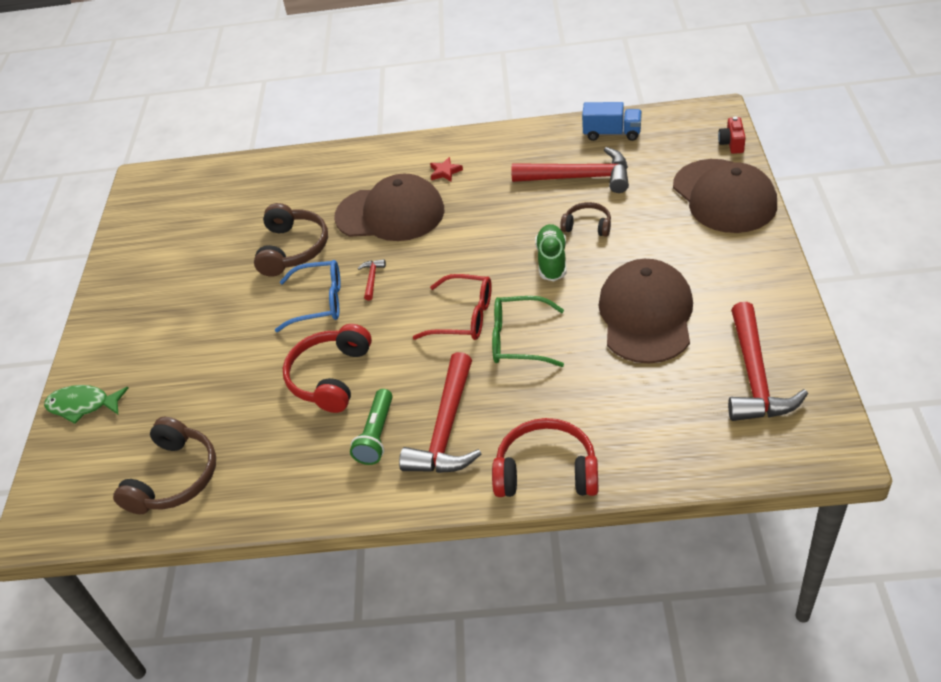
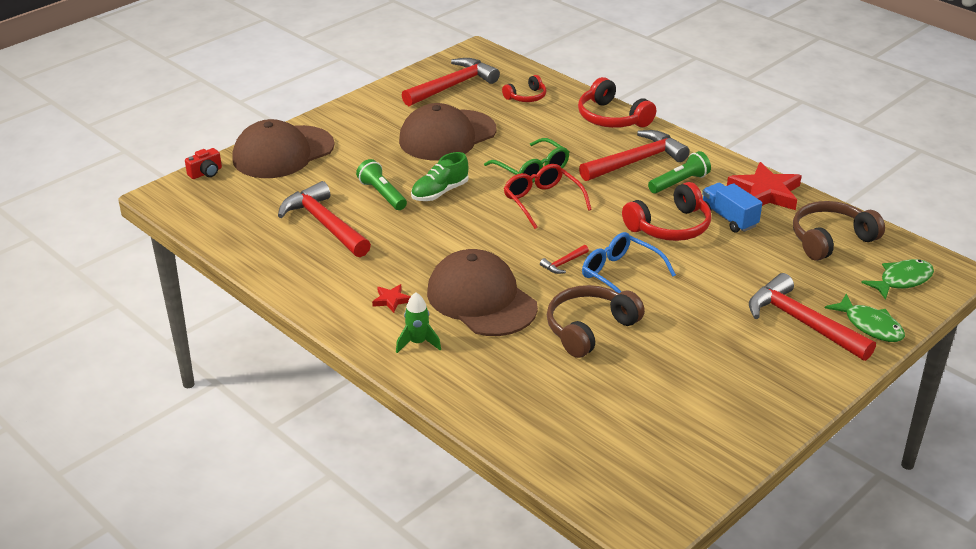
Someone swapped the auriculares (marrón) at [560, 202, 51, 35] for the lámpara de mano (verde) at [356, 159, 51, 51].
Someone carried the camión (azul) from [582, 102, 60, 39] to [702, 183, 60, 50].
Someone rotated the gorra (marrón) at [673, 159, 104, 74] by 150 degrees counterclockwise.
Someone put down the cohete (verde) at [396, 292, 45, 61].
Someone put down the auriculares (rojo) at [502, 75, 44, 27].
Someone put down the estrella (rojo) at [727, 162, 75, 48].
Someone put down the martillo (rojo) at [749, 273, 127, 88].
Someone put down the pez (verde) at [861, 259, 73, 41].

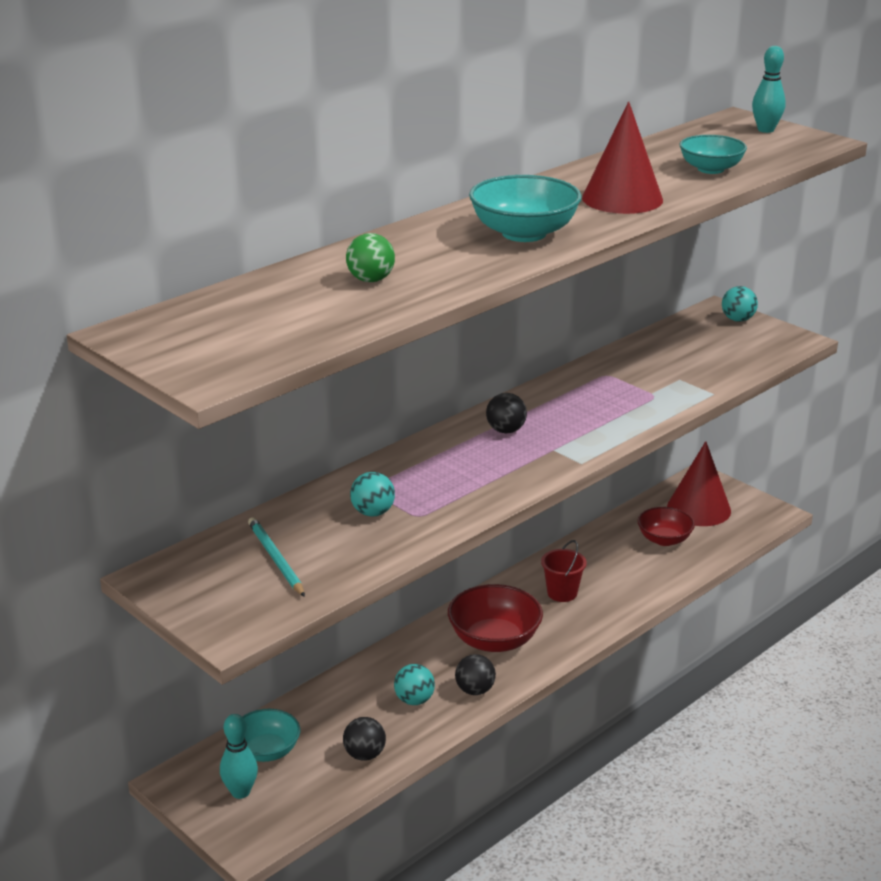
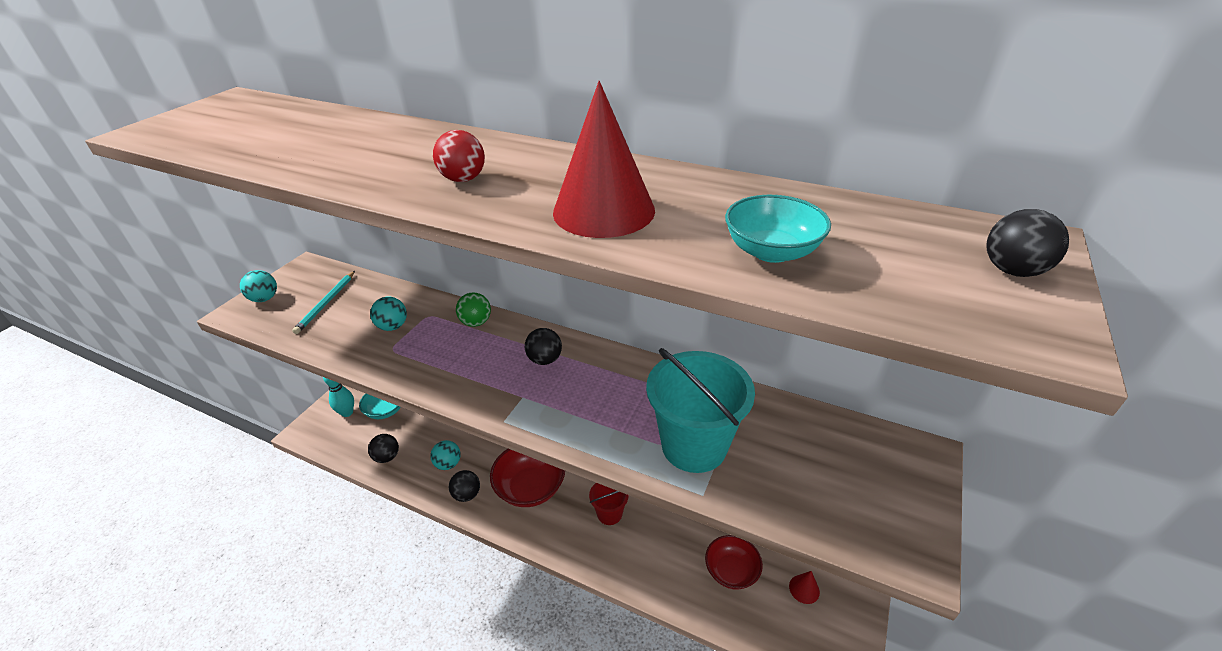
Someone rotated the lápiz (turquesa) at [248, 517, 57, 80] by 150 degrees clockwise.
Someone carried the pelota (verde) from [346, 233, 49, 49] to [456, 292, 35, 35].
Someone swapped the cuenco (turquesa) at [469, 175, 113, 67] for the pelota (rojo) at [433, 130, 52, 52].
Someone scaled the cono (rojo) at [667, 441, 64, 85] by 0.45.
Someone carried the pelota (turquesa) from [722, 286, 36, 36] to [240, 270, 37, 32].
Someone swapped the bolo (turquesa) at [752, 46, 34, 87] for the pelota (negro) at [986, 209, 83, 68].
Someone put down the balde (turquesa) at [646, 348, 109, 125].

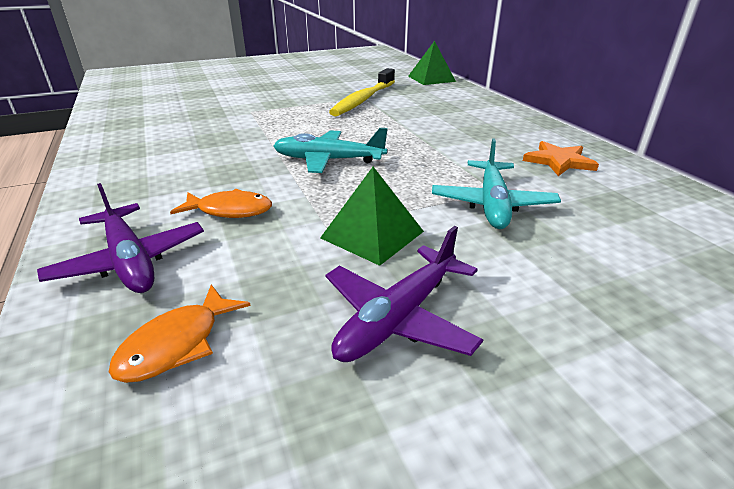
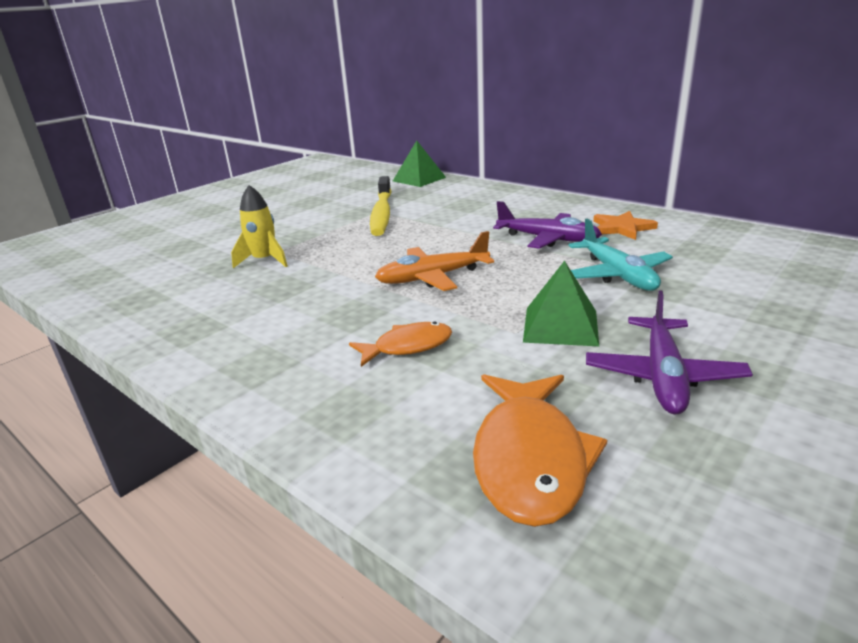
Someone carried the avión (morado) from [37, 183, 167, 110] to [493, 201, 109, 48].
Someone scaled the pez (naranja) at [109, 285, 142, 98] by 1.63.
Someone repainted the avión (turquesa) at [273, 128, 115, 45], which became the avión (naranja) at [375, 231, 119, 60].
Someone put down the cohete (amarillo) at [231, 185, 57, 83].

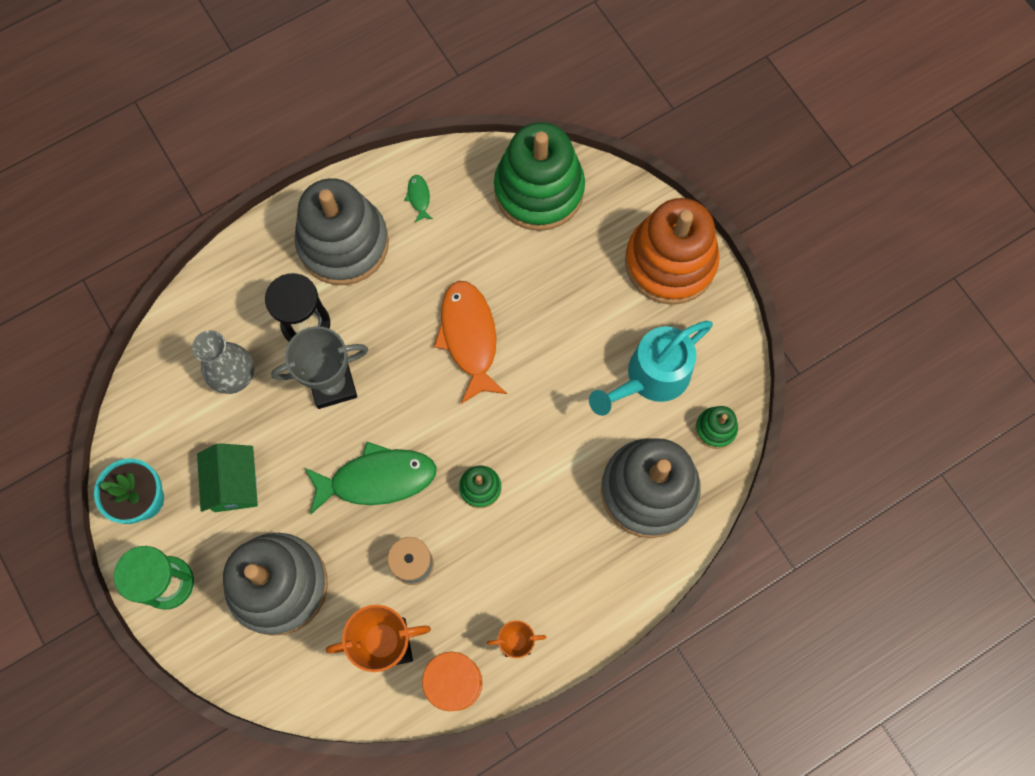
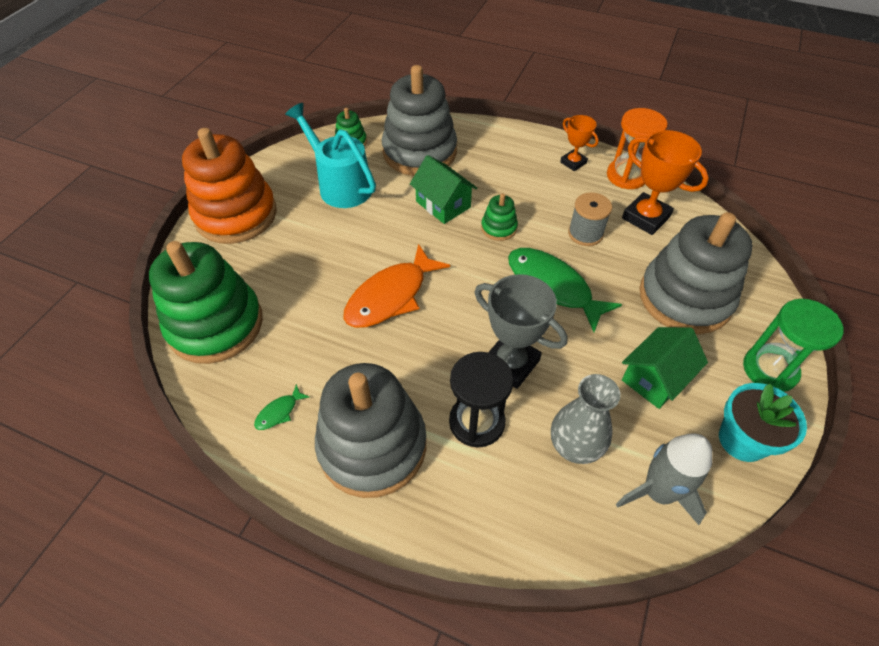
Someone rotated the regadera (turquesa) at [589, 320, 124, 96] by 150 degrees counterclockwise.
Someone put down the casa (verde) at [410, 155, 67, 69].
Someone put down the cohete (gris) at [616, 434, 97, 91].

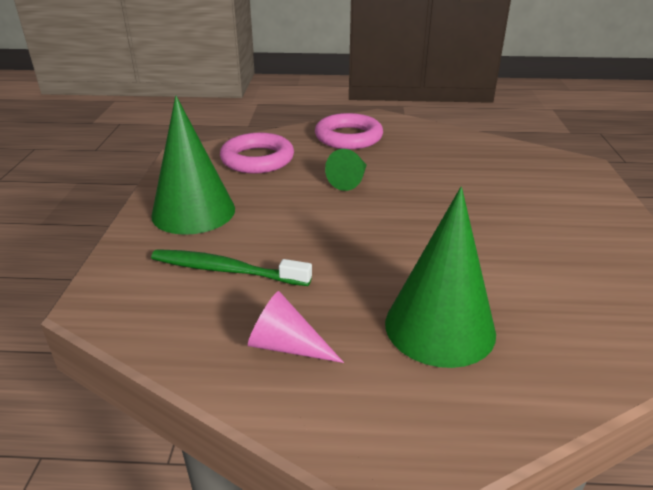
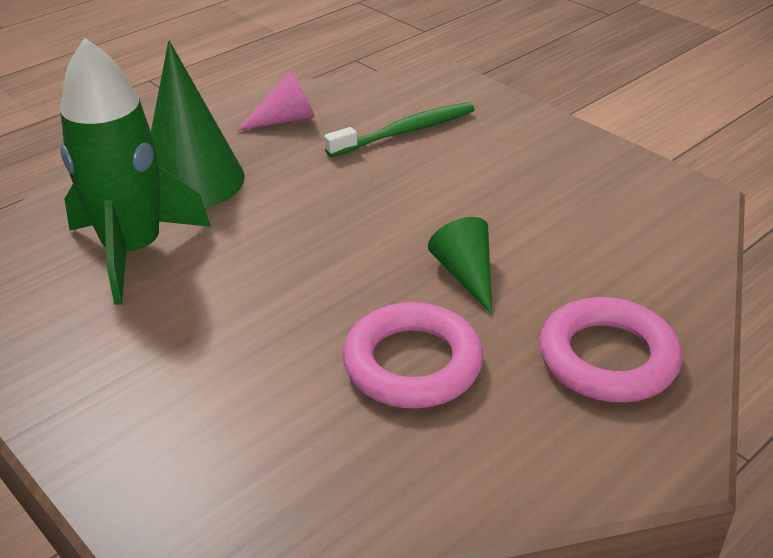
Someone took away the cono (verde) at [151, 96, 84, 139].
Someone carried the anillo (rosa) from [220, 133, 74, 41] to [343, 302, 140, 107].
Someone put down the cohete (verde) at [60, 37, 151, 268].

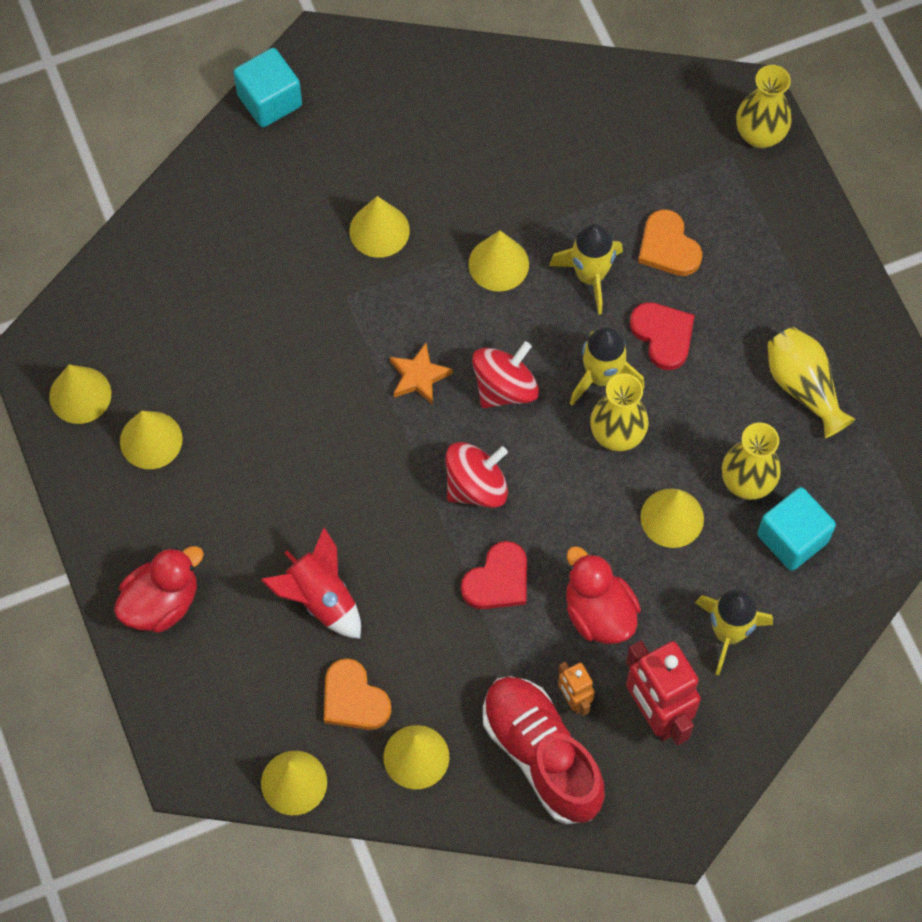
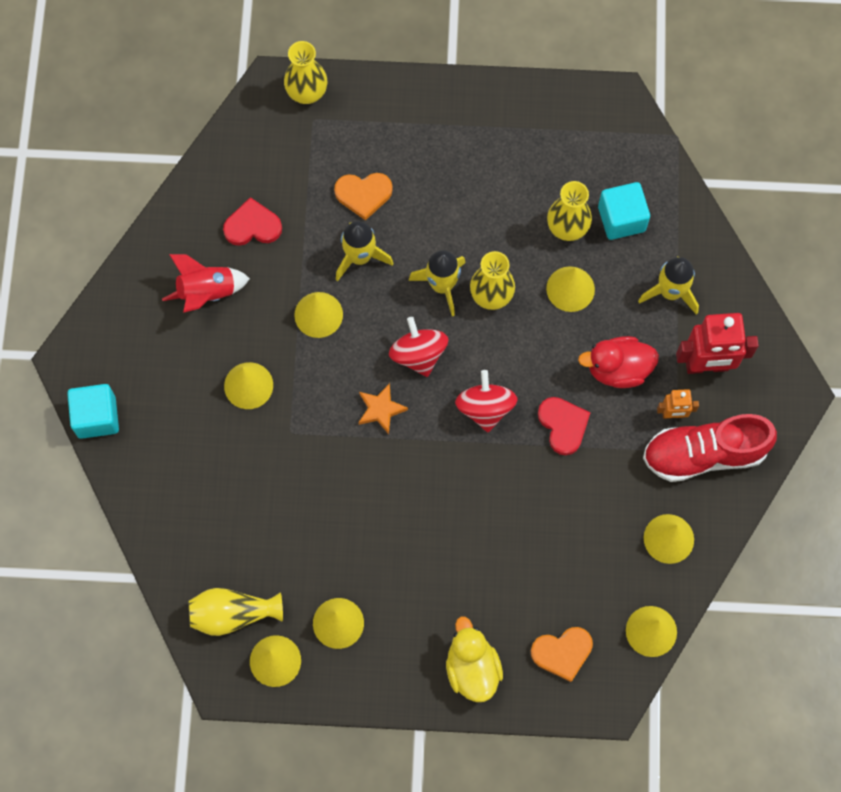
Someone repainted the pato (rojo) at [114, 546, 90, 87], which became the pato (amarillo) at [446, 616, 57, 86].
Someone carried the cohete (rojo) from [261, 528, 100, 111] to [162, 254, 88, 59].
Someone carried the corazón (naranja) from [324, 658, 68, 72] to [531, 627, 62, 55].
Someone carried the corazón (rojo) from [630, 302, 65, 68] to [223, 197, 59, 49].
Someone carried the florero (amarillo) from [767, 327, 89, 111] to [189, 588, 94, 48].

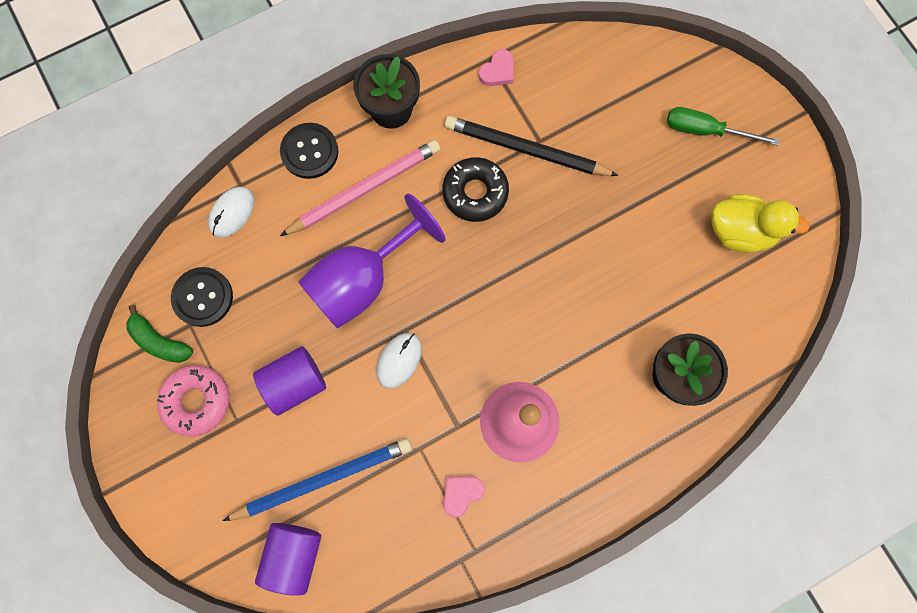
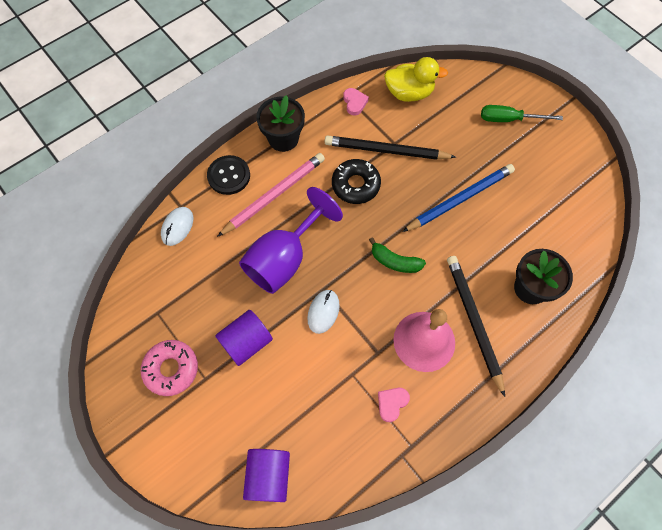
Someone carried the plátano (verde) from [127, 305, 66, 58] to [369, 237, 57, 36].
Someone took away the botón (negro) at [171, 267, 62, 60].
Someone carried the lápiz (azul) from [222, 438, 190, 83] to [402, 164, 113, 68].
Someone rotated the corazón (rosa) at [479, 49, 34, 37] by 45 degrees counterclockwise.
Someone carried the pato (amarillo) from [711, 194, 99, 59] to [384, 57, 64, 45].
Someone put down the lápiz (negro) at [447, 256, 58, 141].

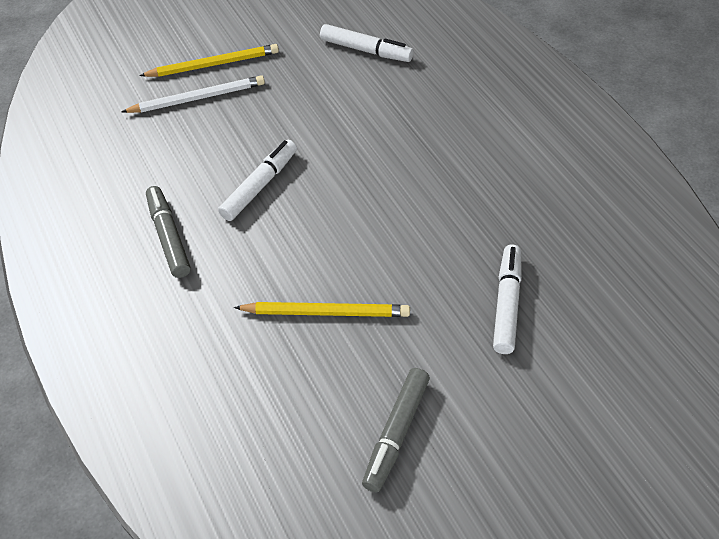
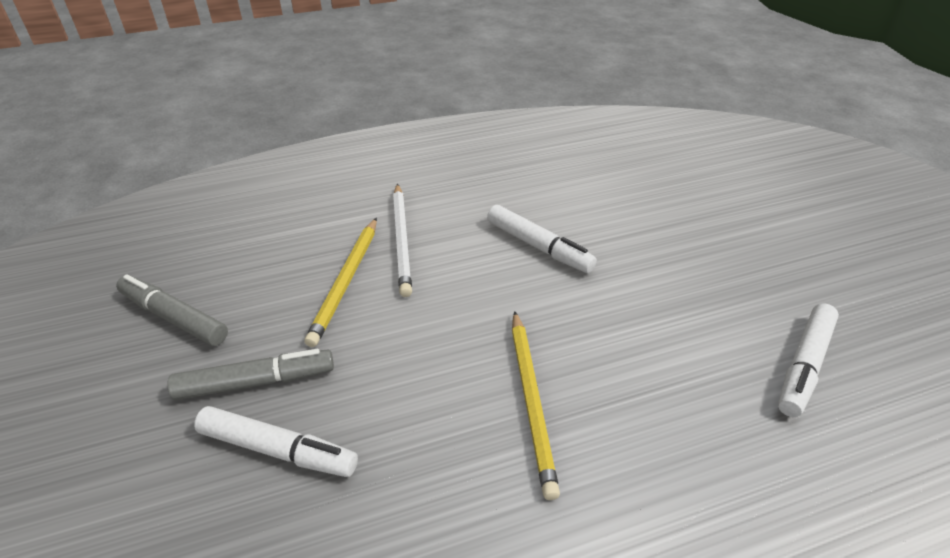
Someone carried the lápiz (blanco) from [122, 75, 143, 38] to [393, 184, 19, 113].
Someone carried the lápiz (amarillo) from [139, 44, 140, 33] to [512, 311, 48, 189].
Someone carried the rotulador (gris) from [146, 186, 45, 92] to [167, 349, 167, 51].

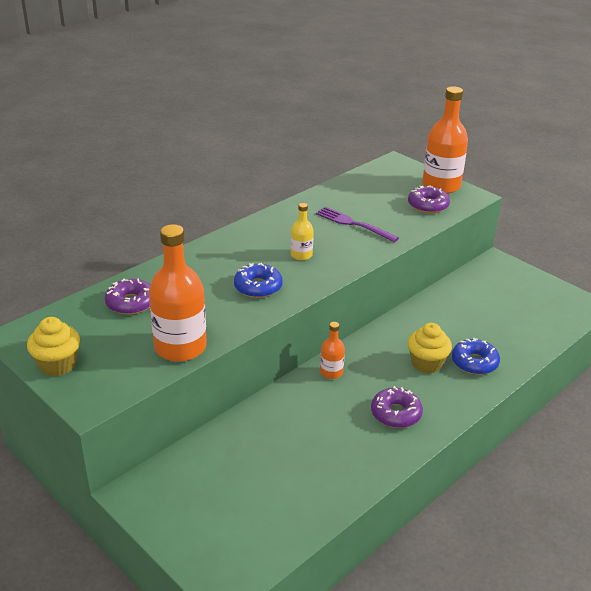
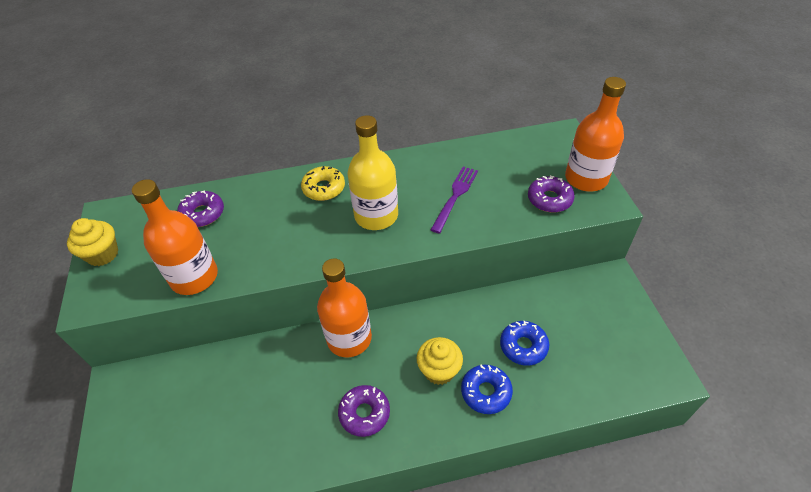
Someone carried the rosquilla (azul) from [234, 263, 49, 35] to [500, 321, 49, 45].
Someone scaled the botella (amarillo) at [291, 203, 23, 57] by 2.03.
Someone rotated the tenedor (morado) at [316, 207, 83, 35] by 45 degrees clockwise.
Someone scaled the botella (naranja) at [320, 322, 25, 57] by 2.03.
Someone put down the rosquilla (amarillo) at [301, 166, 44, 35].

